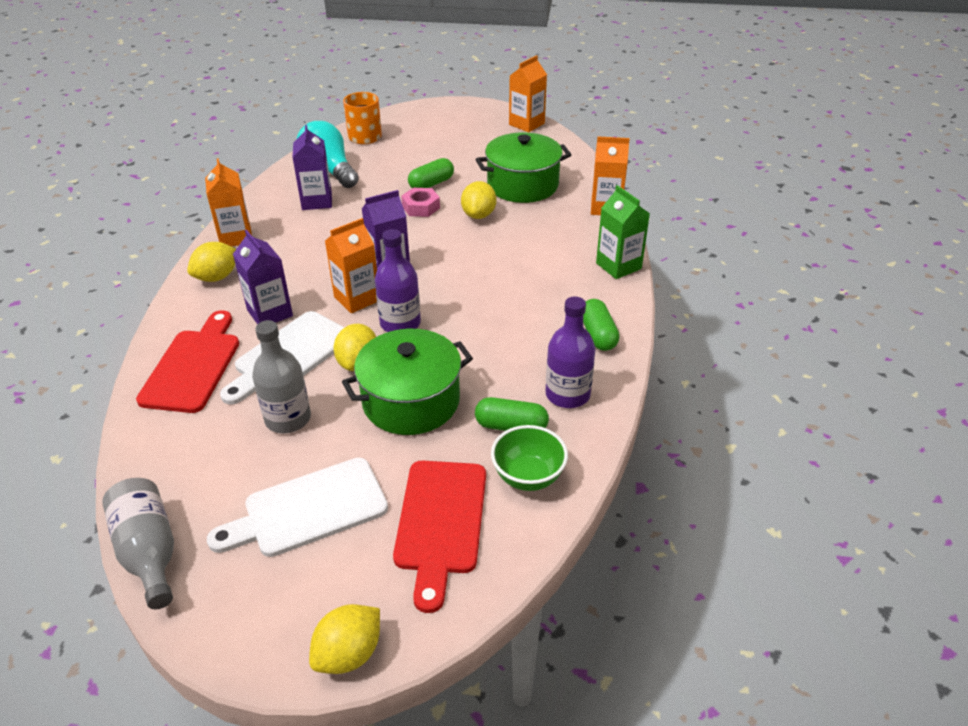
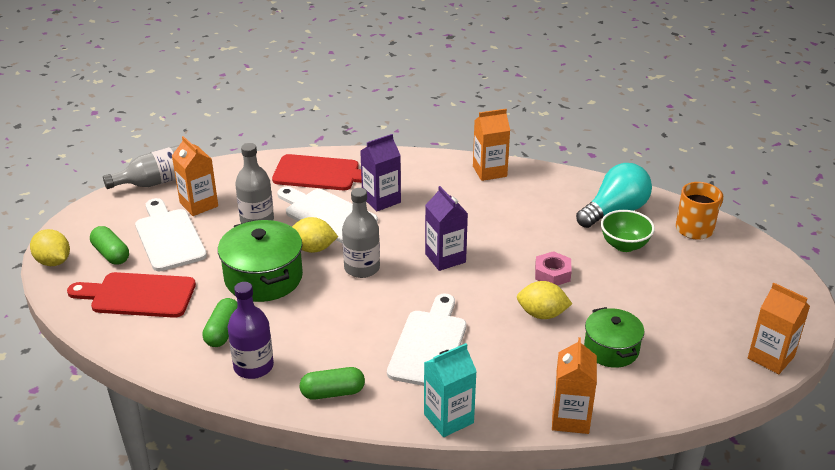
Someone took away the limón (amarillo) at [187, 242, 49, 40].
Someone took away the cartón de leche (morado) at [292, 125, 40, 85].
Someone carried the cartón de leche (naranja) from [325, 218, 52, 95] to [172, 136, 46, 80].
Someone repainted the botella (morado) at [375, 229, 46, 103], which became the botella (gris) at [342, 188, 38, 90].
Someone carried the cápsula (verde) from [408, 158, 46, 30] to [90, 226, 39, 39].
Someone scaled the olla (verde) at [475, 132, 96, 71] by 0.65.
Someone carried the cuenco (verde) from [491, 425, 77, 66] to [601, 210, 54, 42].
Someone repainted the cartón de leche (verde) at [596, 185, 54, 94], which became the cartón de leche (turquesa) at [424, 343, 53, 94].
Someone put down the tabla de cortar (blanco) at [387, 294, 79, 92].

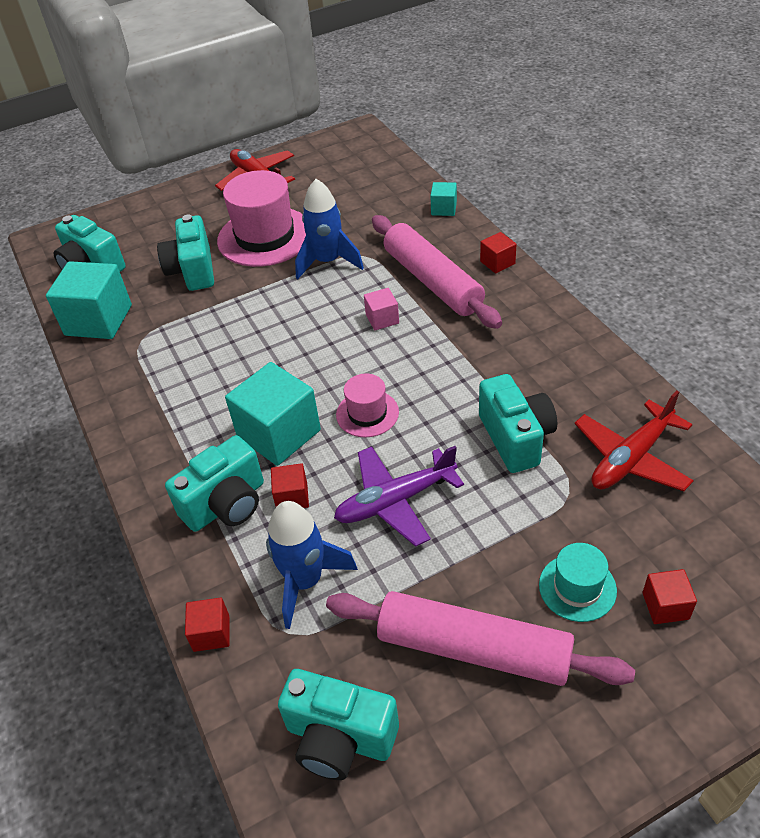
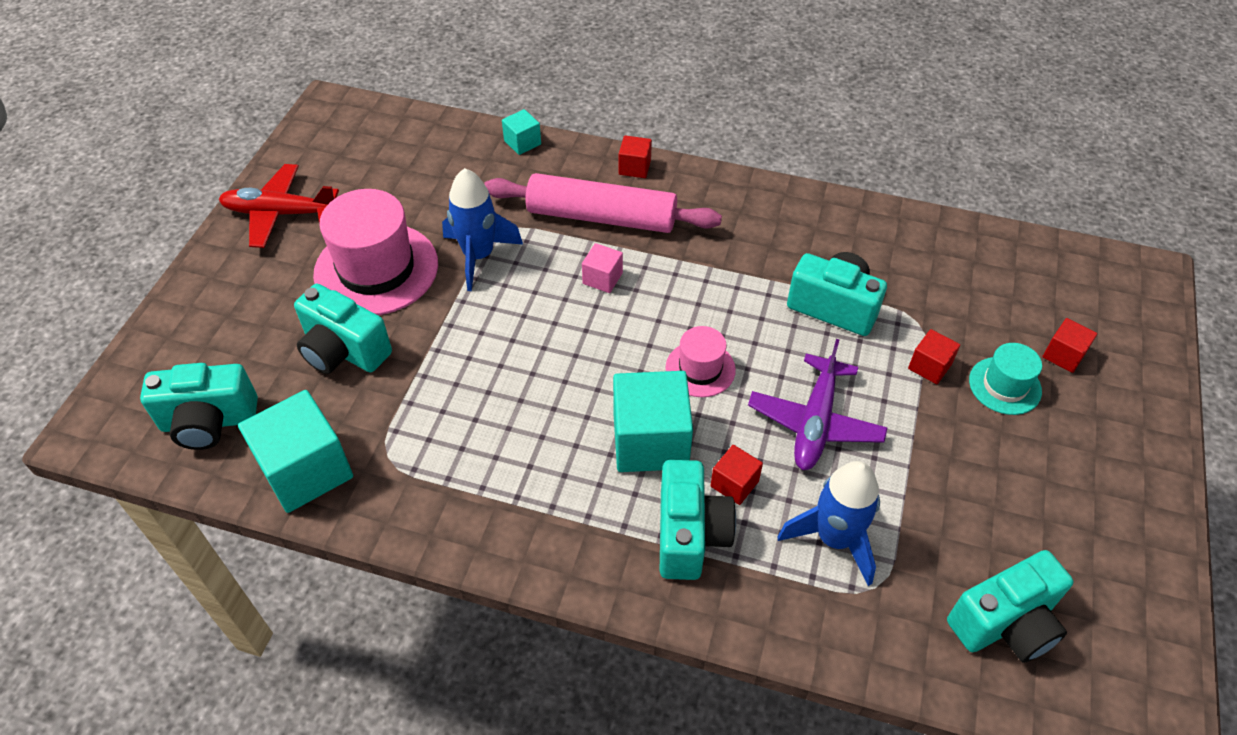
Someone carried the cubo (rojo) from [185, 597, 44, 55] to [908, 329, 52, 55].
Someone took away the rodillo (rosa) at [326, 591, 309, 95].
Someone took away the avión (rojo) at [575, 391, 119, 100].

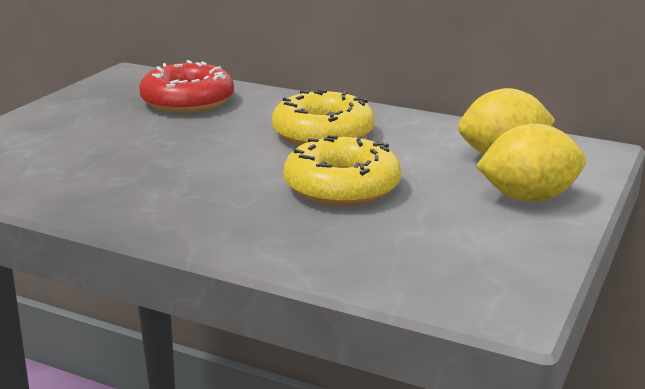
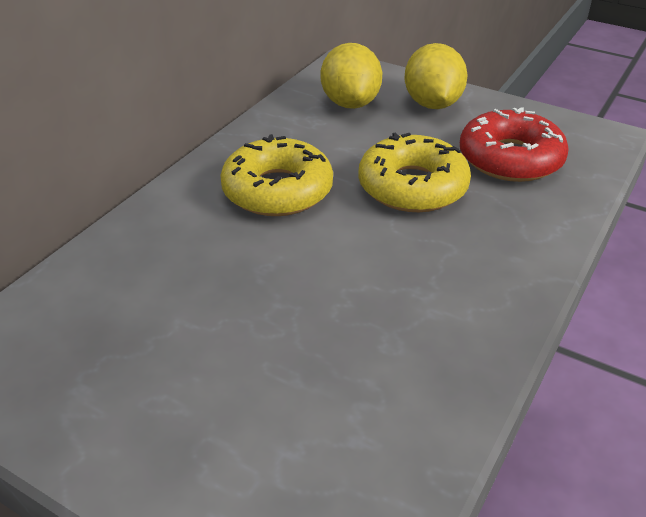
Someone carried the rosquilla (rojo) from [139, 60, 95, 53] to [460, 107, 109, 75].

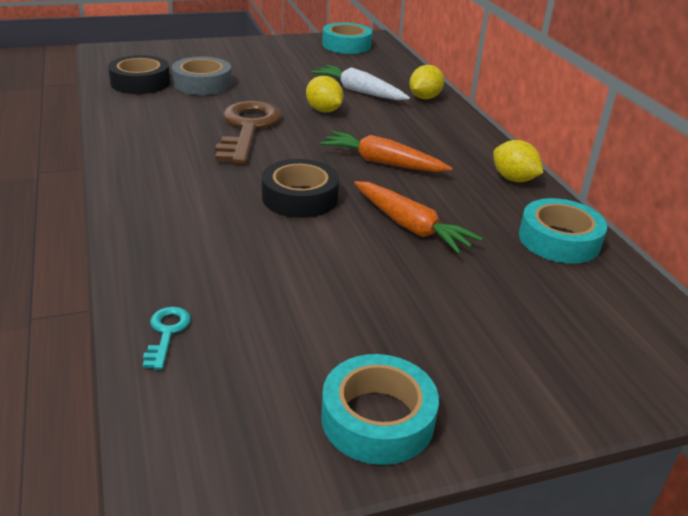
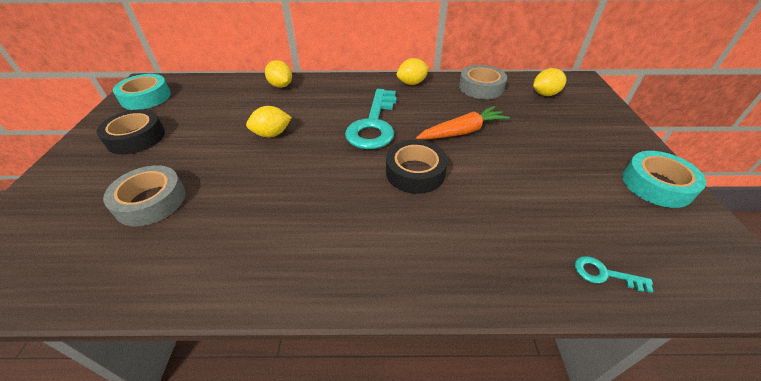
Someone carried the cinta adhesiva (negro) from [108, 55, 62, 39] to [97, 109, 68, 45].
Someone took away the llave (marrón) at [215, 101, 67, 63].
Someone took away the zanahoria (blanco) at [311, 65, 99, 35].
Someone swapped the zanahoria (naranja) at [320, 131, 132, 41] for the llave (turquesa) at [345, 89, 51, 60].
Someone repainted the cinta adhesiva (turquesa) at [519, 198, 88, 66], which became the cinta adhesiva (gris) at [459, 65, 48, 34].
Someone put down the limón (amarillo) at [533, 68, 33, 28].

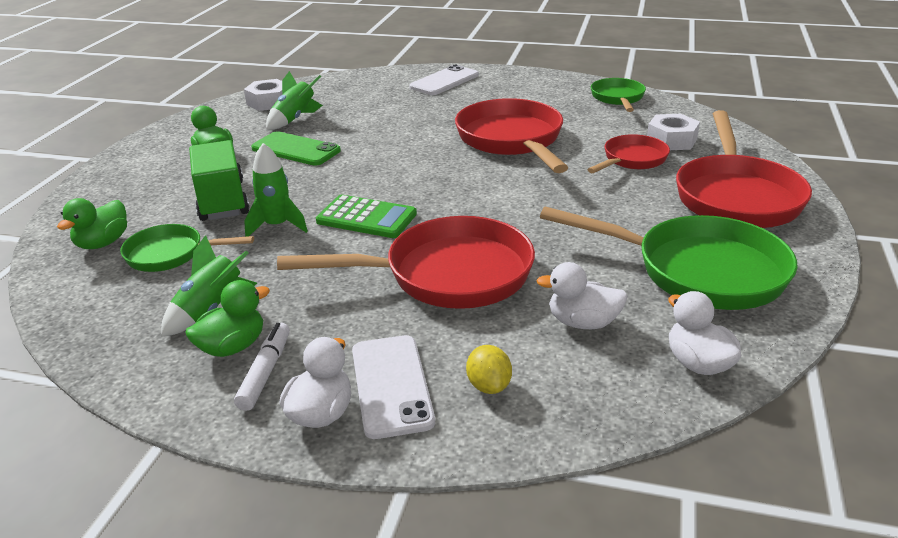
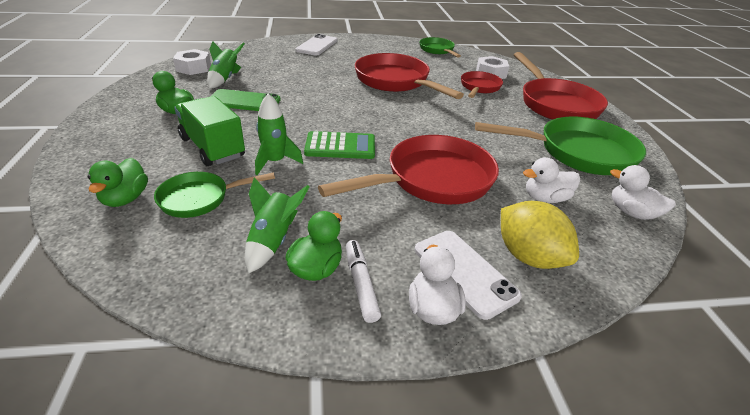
Someone scaled the limón (amarillo) at [466, 345, 46, 49] by 1.84.

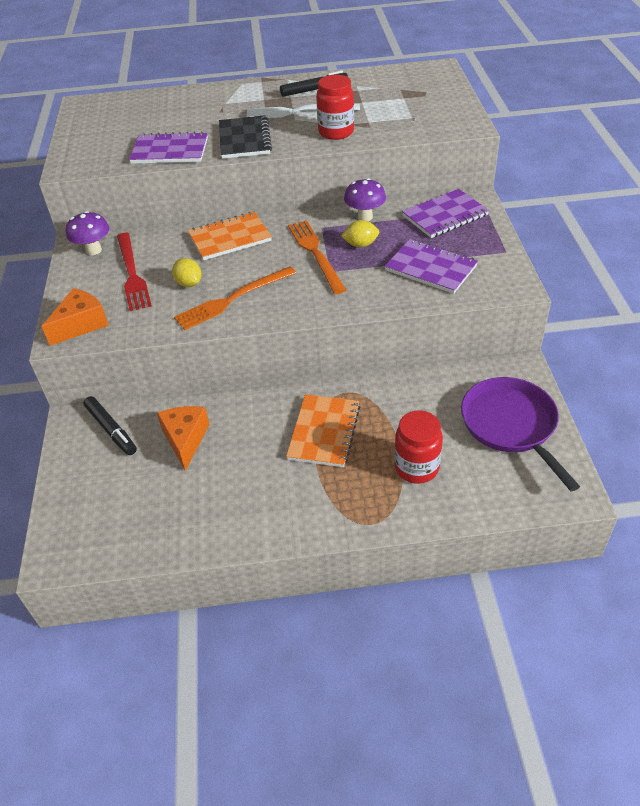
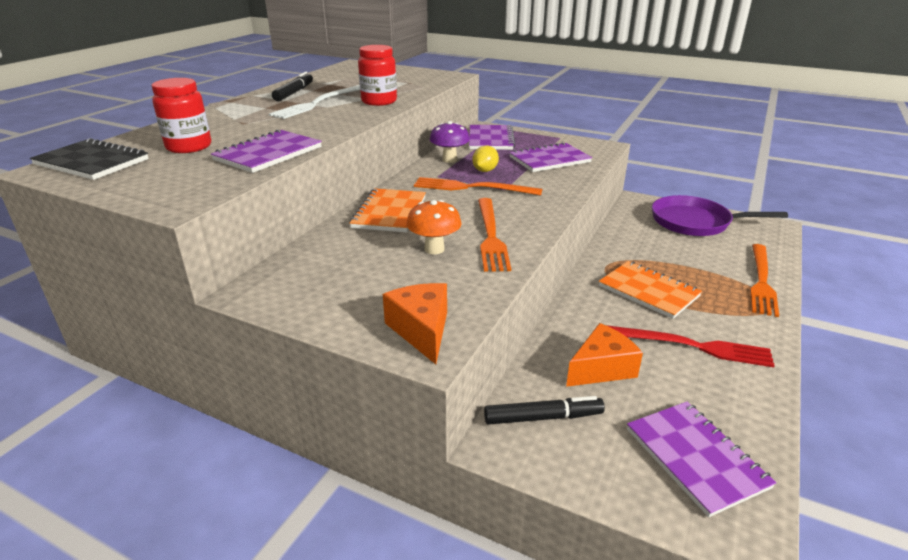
Someone took away the seta (morado) at [66, 211, 43, 44].
Someone carried the tenedor (rojo) from [117, 233, 35, 78] to [606, 325, 169, 42].
Someone rotated the queso (naranja) at [157, 406, 53, 65] by 120 degrees clockwise.
Someone swapped the limón (amarillo) at [172, 258, 30, 29] for the seta (naranja) at [407, 200, 54, 54].
Someone carried the cuaderno (negro) from [219, 115, 53, 44] to [30, 138, 119, 42].
Someone carried the tarro (rojo) from [394, 410, 49, 74] to [151, 78, 60, 75].
Someone put down the cuaderno (morado) at [627, 402, 149, 115].
Someone put down the tenedor (naranja) at [750, 244, 29, 73].

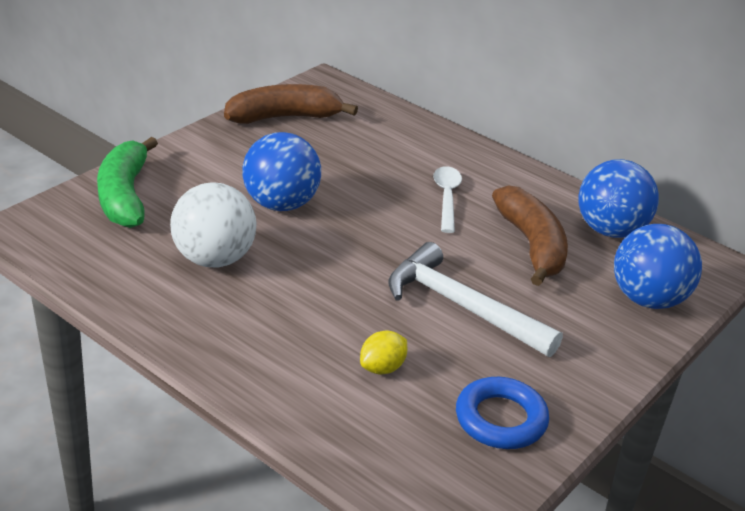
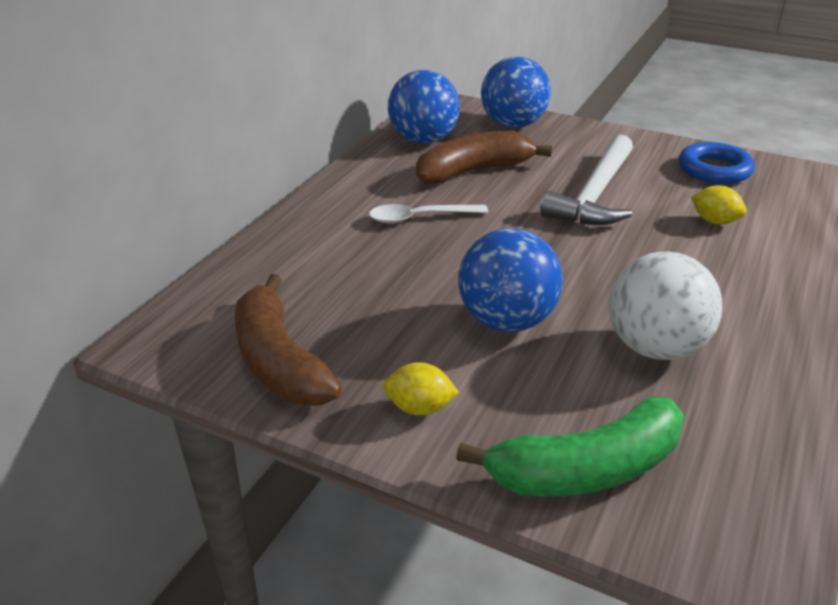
Someone put down the limón (amarillo) at [383, 362, 76, 53].

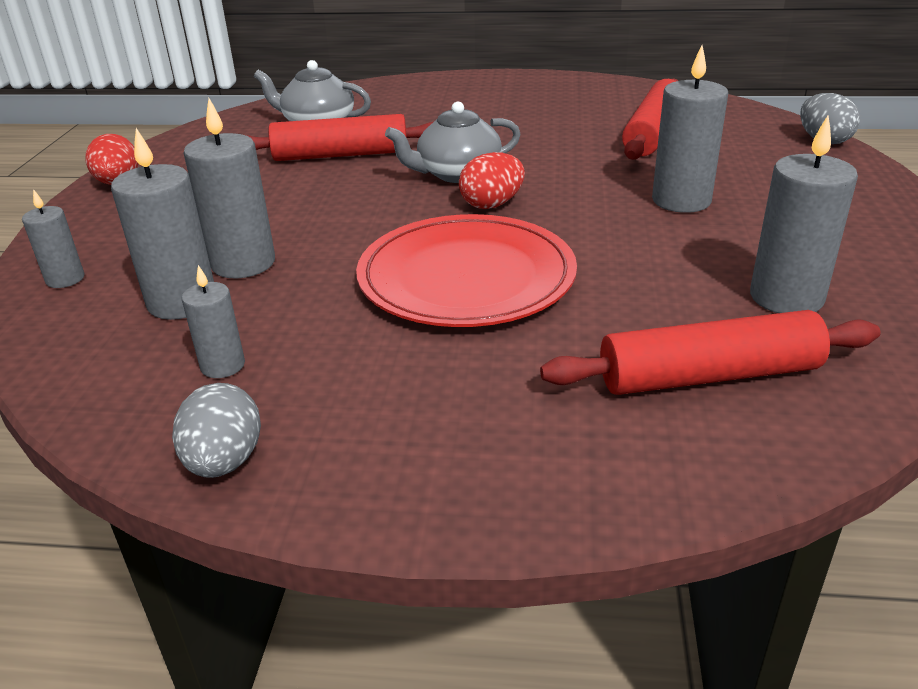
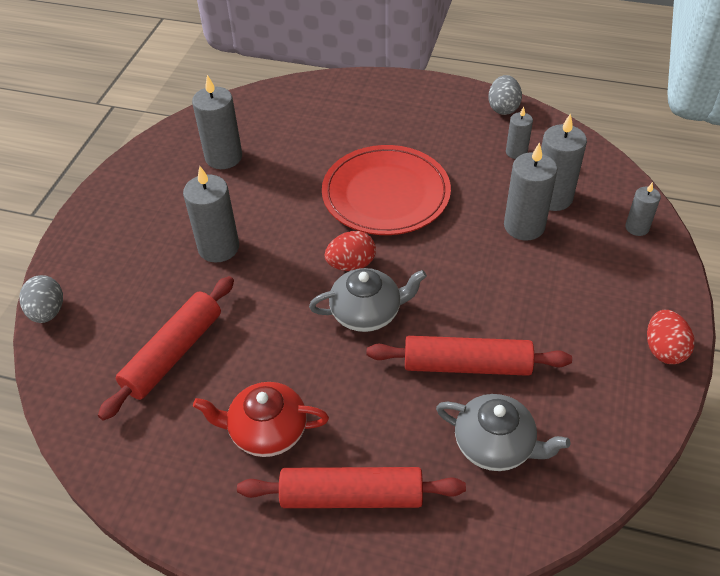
Someone carried the rodillo (rojo) from [540, 310, 340, 85] to [237, 467, 229, 41].
Someone put down the tetera (rojo) at [193, 382, 136, 75].

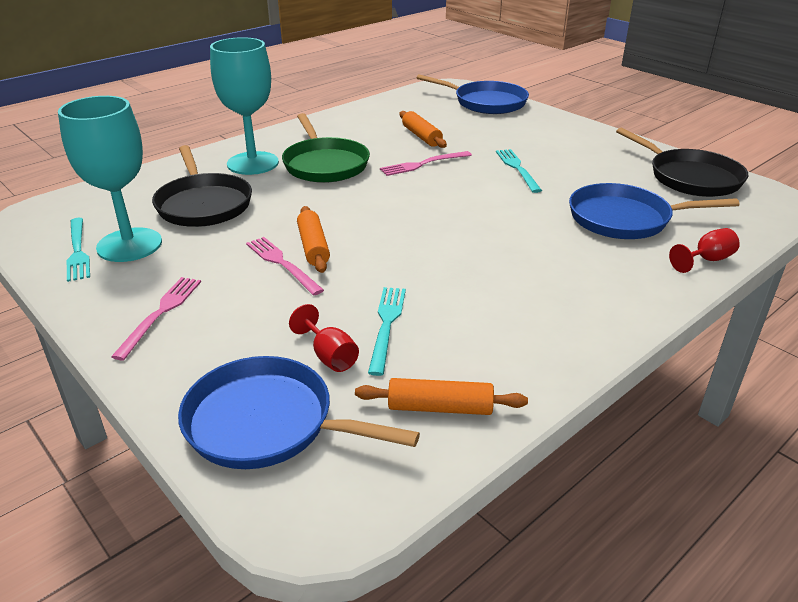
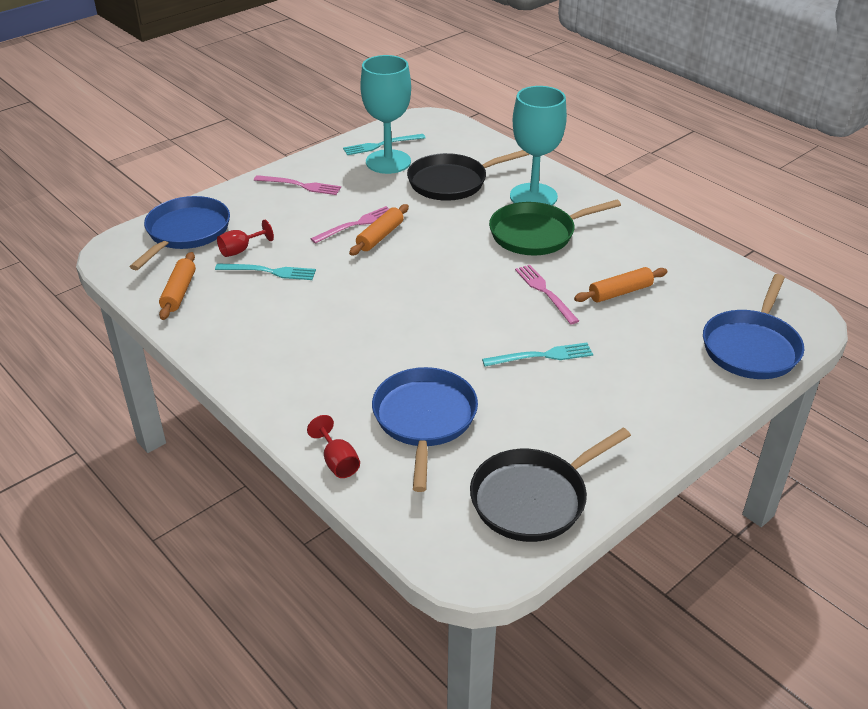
Someone rotated the rodillo (naranja) at [297, 206, 33, 67] by 45 degrees counterclockwise.

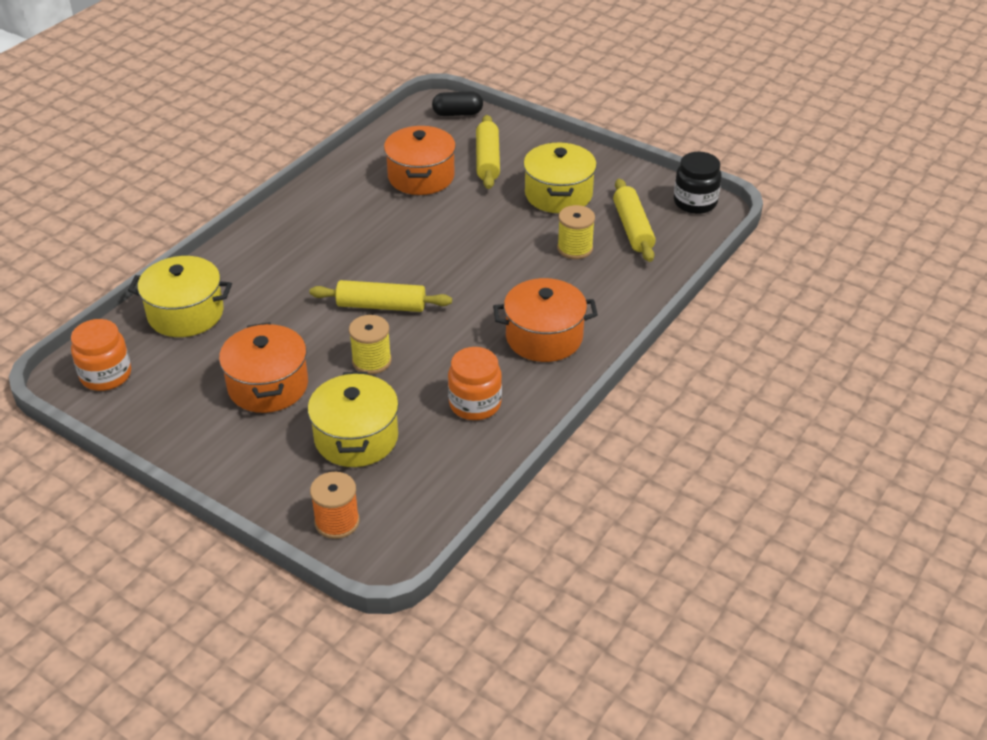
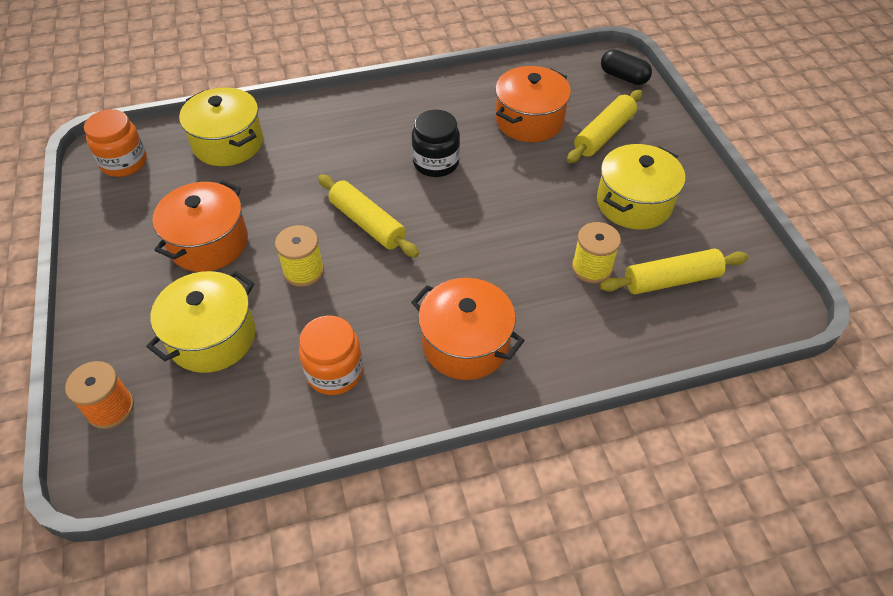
Someone rotated the rodillo (amarillo) at [613, 179, 43, 83] by 45 degrees clockwise.
Someone carried the tarro (negro) from [674, 152, 48, 62] to [412, 110, 48, 67].

